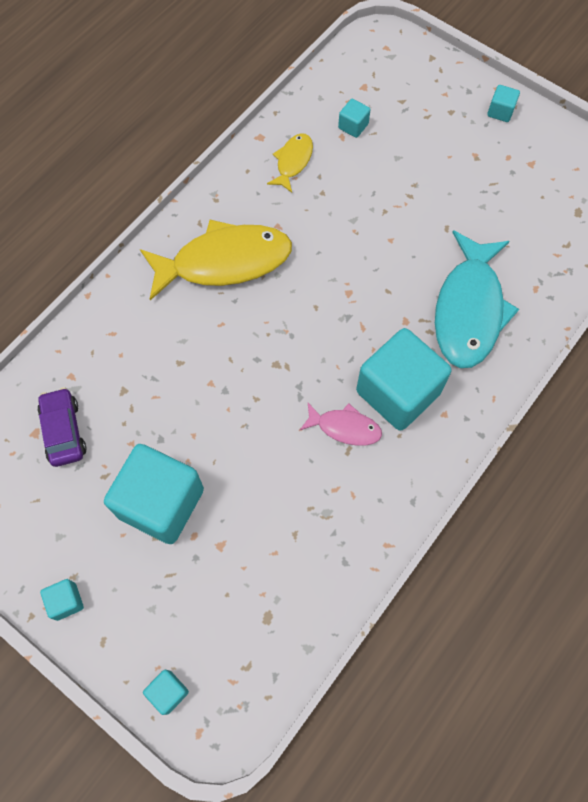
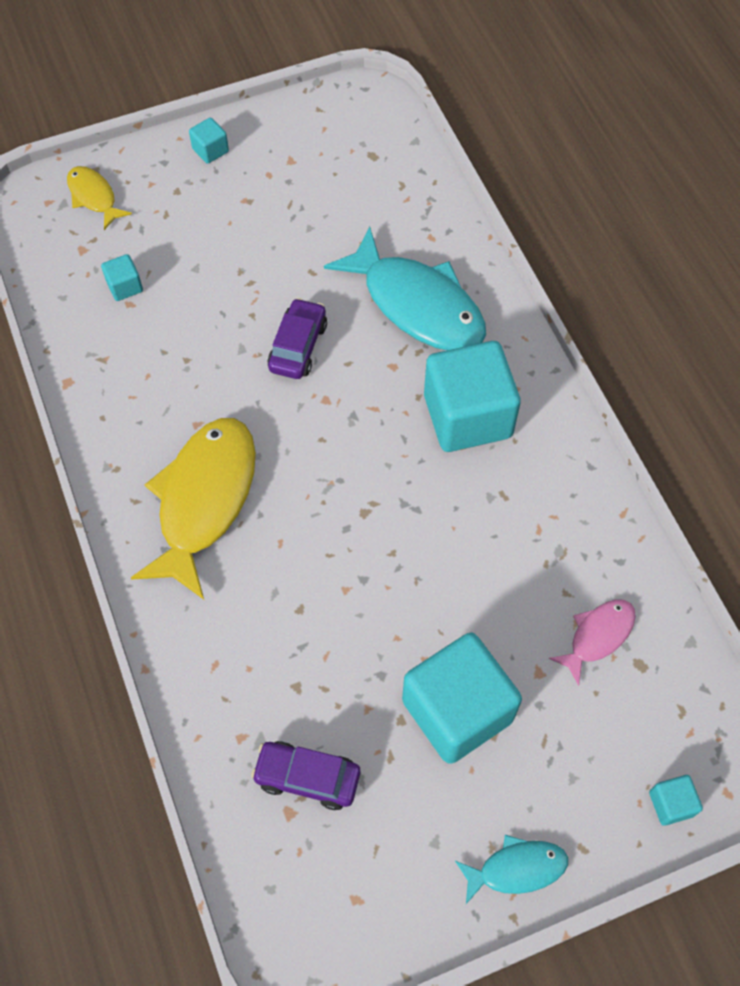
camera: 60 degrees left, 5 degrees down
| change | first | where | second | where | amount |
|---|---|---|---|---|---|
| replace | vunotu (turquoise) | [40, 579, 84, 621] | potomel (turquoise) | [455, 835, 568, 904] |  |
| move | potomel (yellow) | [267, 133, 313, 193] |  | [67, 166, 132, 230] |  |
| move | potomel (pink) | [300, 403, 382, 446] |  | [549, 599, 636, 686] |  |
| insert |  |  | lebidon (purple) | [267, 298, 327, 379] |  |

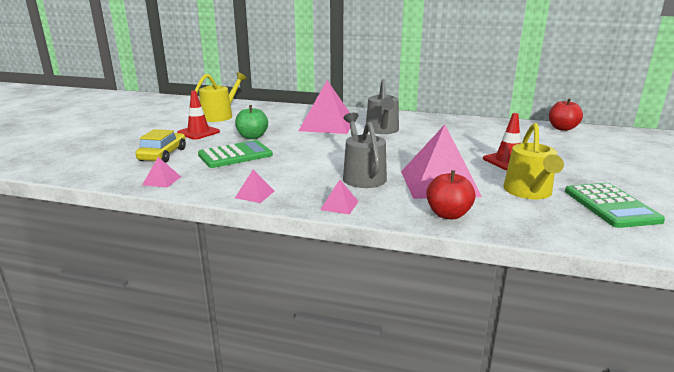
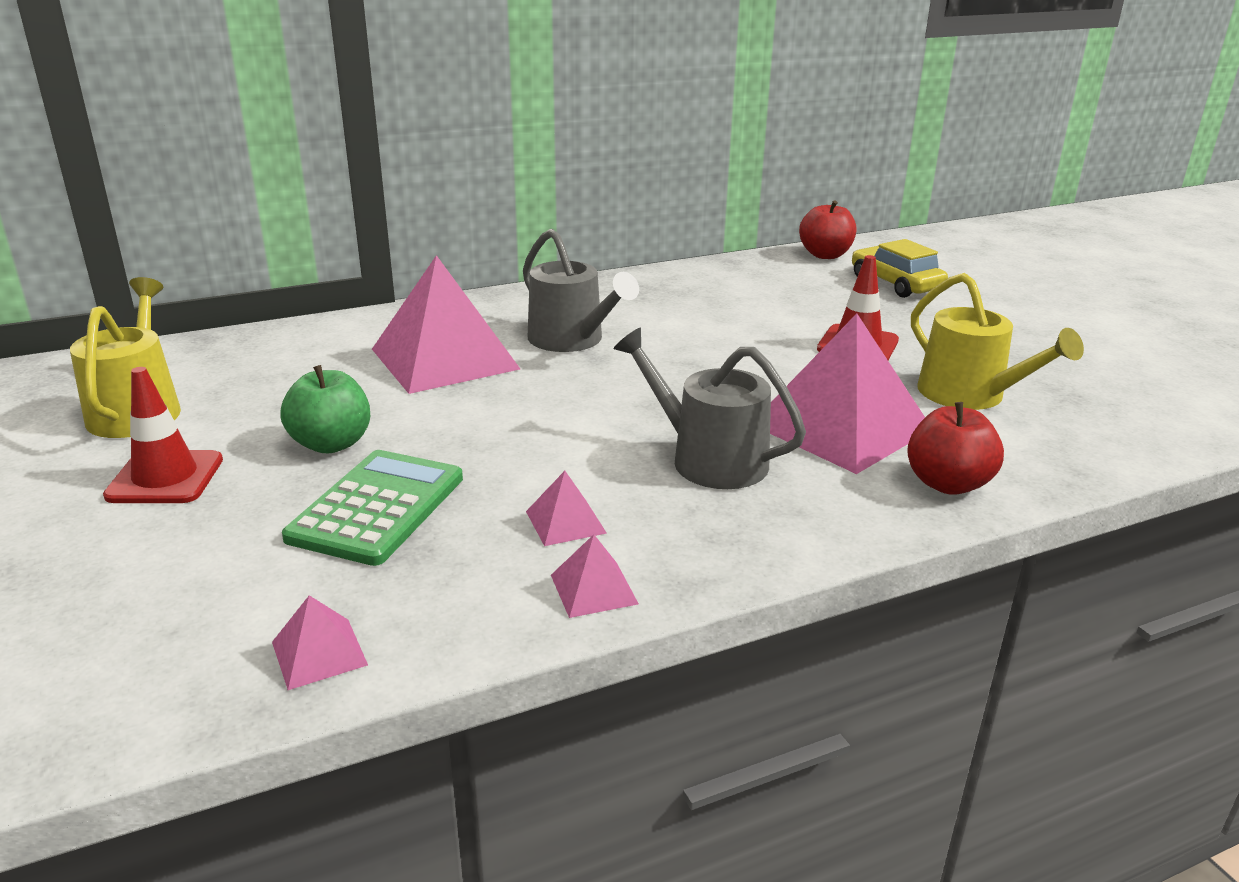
camera: 40 degrees left, 5 degrees up
| change | first | where | second | where | amount |
|---|---|---|---|---|---|
| move | lebidon (yellow) | [135, 129, 186, 163] |  | [852, 239, 948, 298] |  |
| move | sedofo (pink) | [320, 180, 359, 215] |  | [526, 471, 607, 546] |  |
| delete | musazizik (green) | [565, 183, 665, 228] |  |  |  |

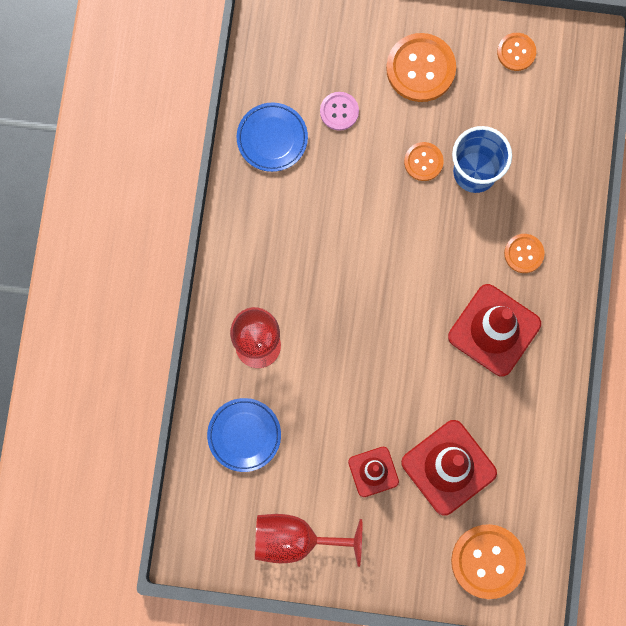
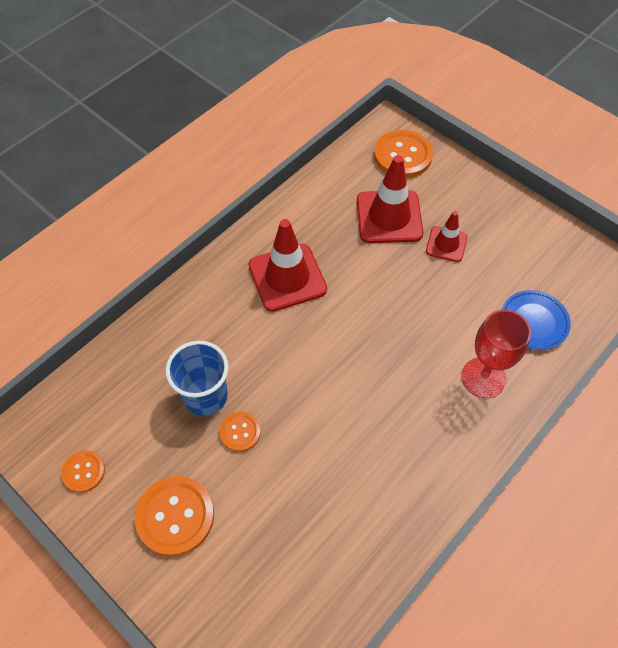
camera: 145 degrees left, 20 degrees down
| change | first | where | second | where | amount |
|---|---|---|---|---|---|
| delete | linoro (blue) | [237, 103, 308, 172] |  |  |  |
| delete | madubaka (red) | [255, 514, 362, 567] |  |  |  |
| delete | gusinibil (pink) | [320, 92, 359, 131] |  |  |  |
| delete | gusinibil (orange) | [504, 234, 545, 273] |  |  |  |

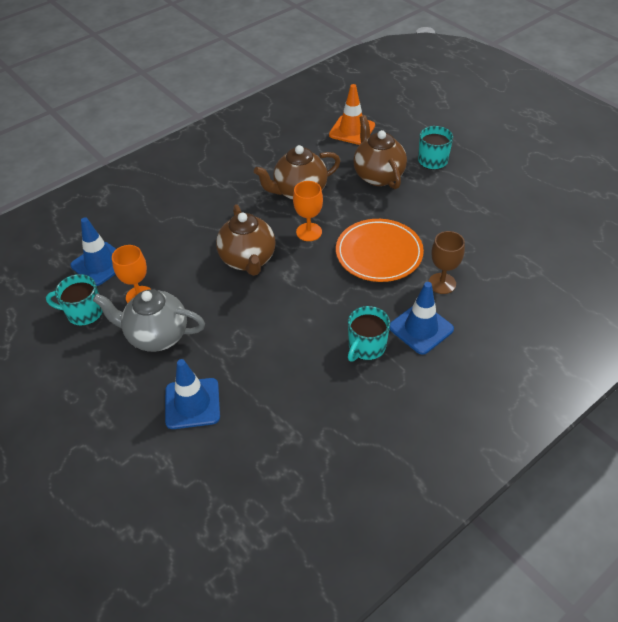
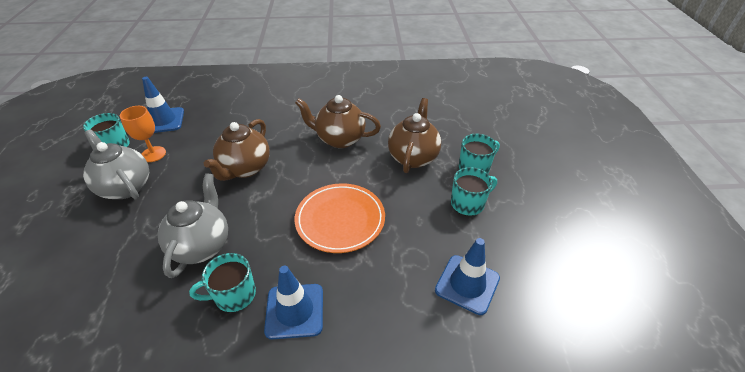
camera: 35 degrees right, 5 degrees down
| change | first | where | second | where | amount |
|---|---|---|---|---|---|
| move | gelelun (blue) | [165, 359, 220, 429] |  | [435, 238, 500, 315] |  |
| delete | madubaka (orange) | [293, 181, 323, 241] |  |  |  |
| delete | gelelun (orange) | [329, 84, 375, 145] |  |  |  |
| delete | madubaka (brown) | [428, 231, 465, 294] |  |  |  |
| insert |  |  | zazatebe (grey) | [157, 173, 228, 278] |  |
| insert |  |  | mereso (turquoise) | [451, 167, 497, 216] |  |

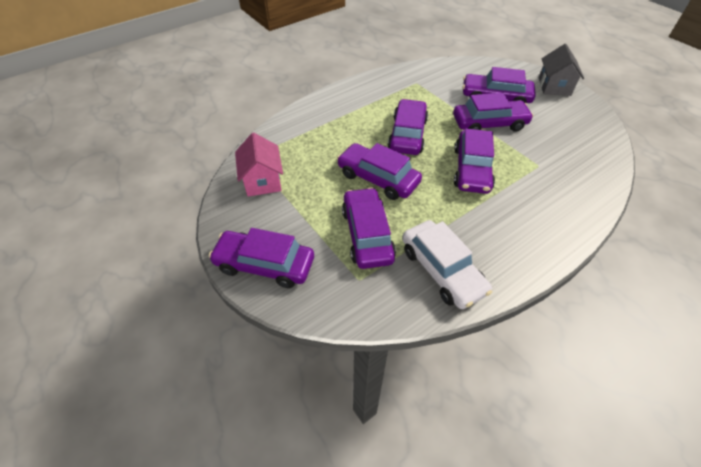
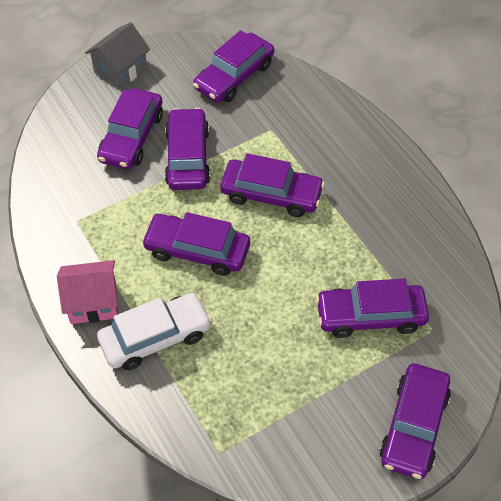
camera: 85 degrees left, 5 degrees up
| change | first | where | second | where | amount |
|---|---|---|---|---|---|
| move | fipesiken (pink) | [235, 132, 283, 197] |  | [57, 260, 118, 324] |  |
| move | lebidon (purple) | [337, 143, 422, 200] |  | [193, 30, 274, 103] |  |
| move | lebidon (white) | [402, 220, 492, 309] |  | [97, 293, 212, 370] |  |
| rotate | fipesiken (grey) | [539, 44, 584, 96] |  | [85, 22, 150, 90] | 60 degrees counterclockwise |

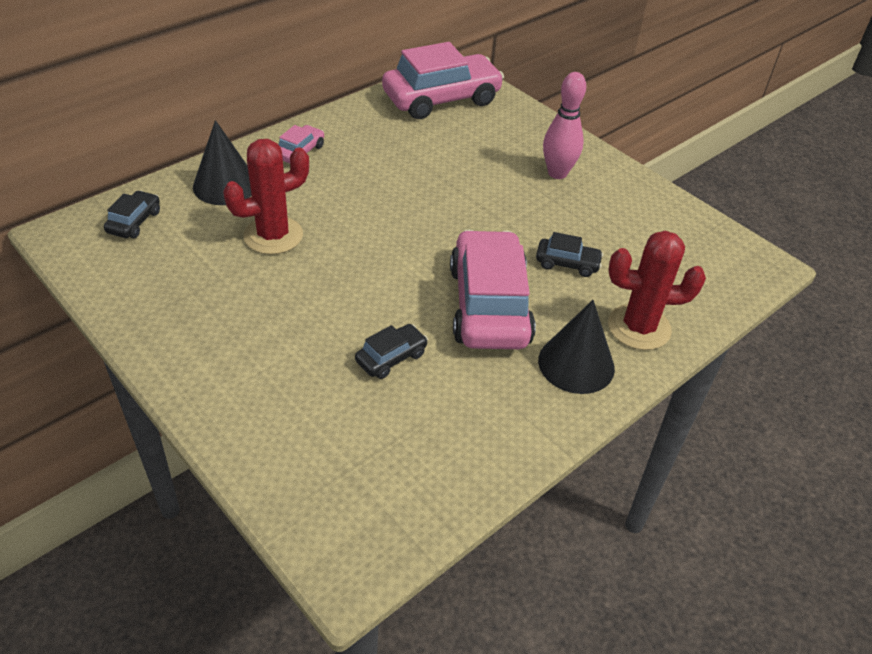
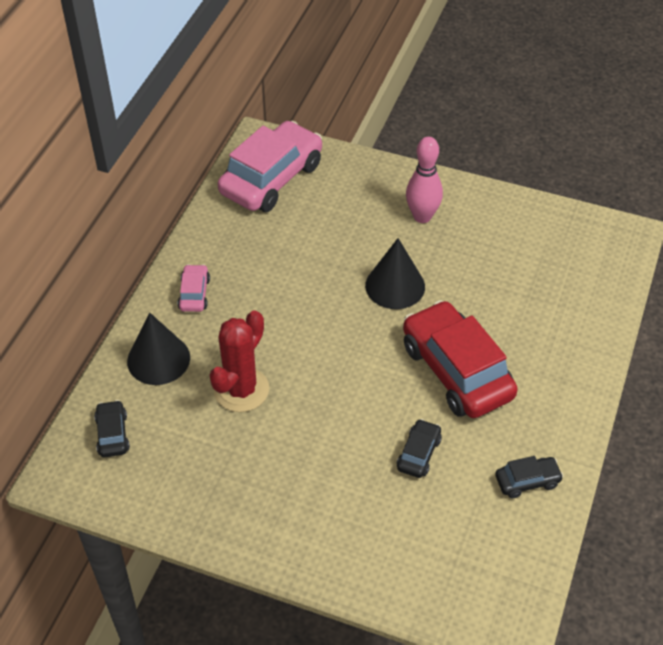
camera: 25 degrees left, 5 degrees up
| change | first | where | second | where | amount |
|---|---|---|---|---|---|
| recolor | lebidon (pink) | [450, 230, 536, 349] | lebidon (red) | [403, 300, 518, 418] |  |
| move | lebidon (black) | [536, 232, 603, 277] |  | [495, 456, 564, 498] |  |
| move | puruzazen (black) | [538, 300, 615, 394] |  | [365, 238, 425, 309] |  |
| delete | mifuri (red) | [608, 231, 706, 350] |  |  |  |

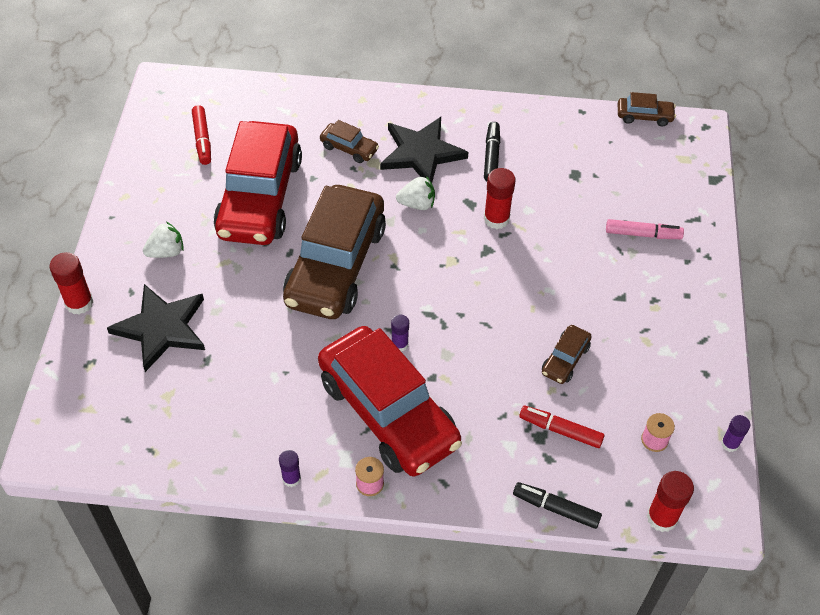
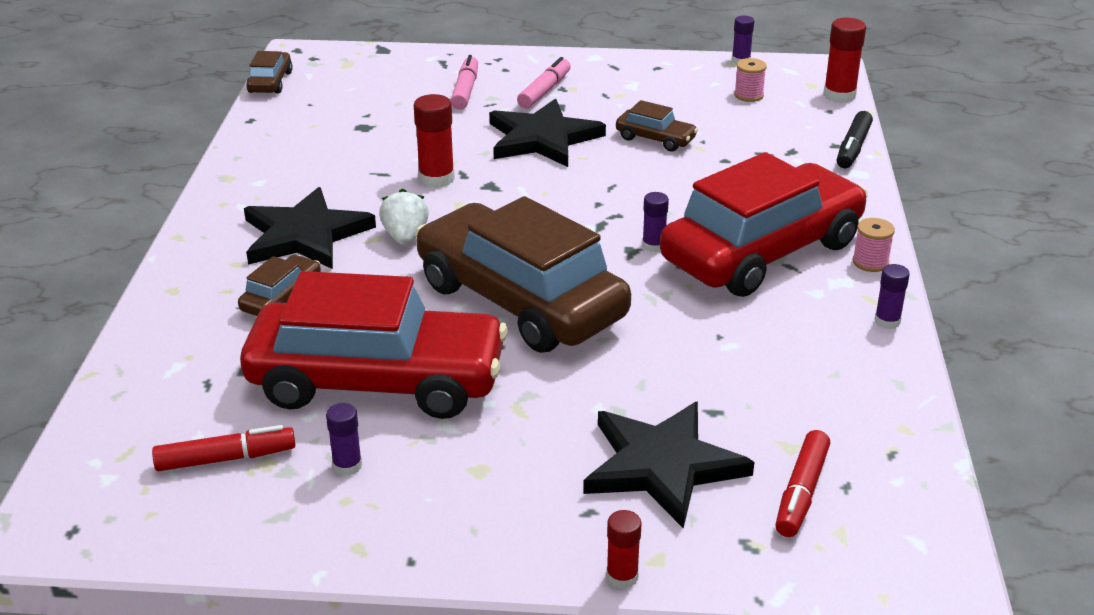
camera: 90 degrees left, 20 degrees down
| change | first | where | second | where | amount |
|---|---|---|---|---|---|
| resize | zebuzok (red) | [49, 252, 93, 315] |  | [606, 510, 642, 589] | x0.61 |
| delete | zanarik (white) | [143, 222, 184, 258] |  |  |  |
| rotate | lebidon (brown) | [283, 185, 386, 319] |  | [415, 196, 631, 353] | 150 degrees counterclockwise |
| delete | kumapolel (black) | [484, 122, 500, 181] |  |  |  |
| move | kumapolel (red) | [519, 406, 605, 448] |  | [775, 430, 830, 537] |  |
| insert |  |  | zebuzok (purple) | [326, 403, 362, 476] |  |
| insert |  |  | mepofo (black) | [489, 99, 606, 167] |  |
| insert |  |  | kumapolel (pink) | [517, 57, 571, 109] |  |

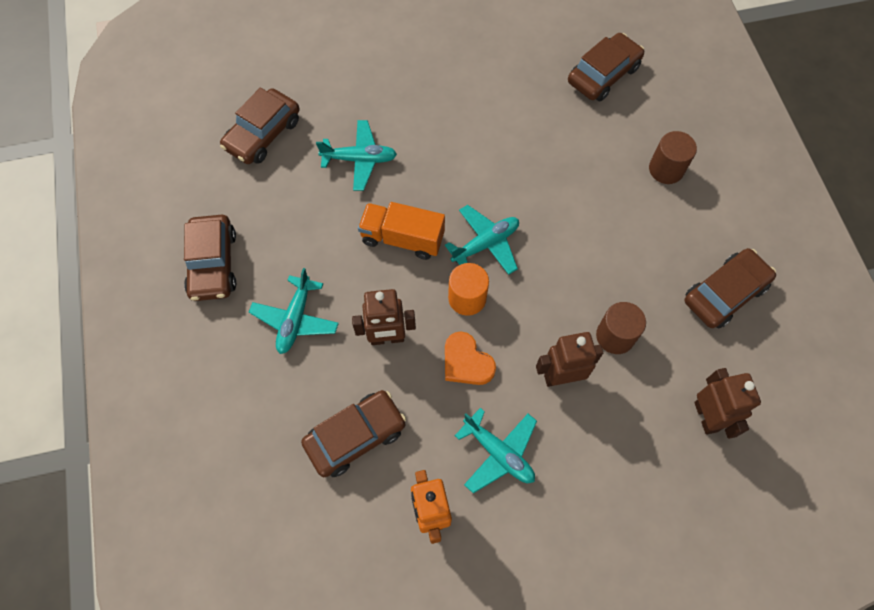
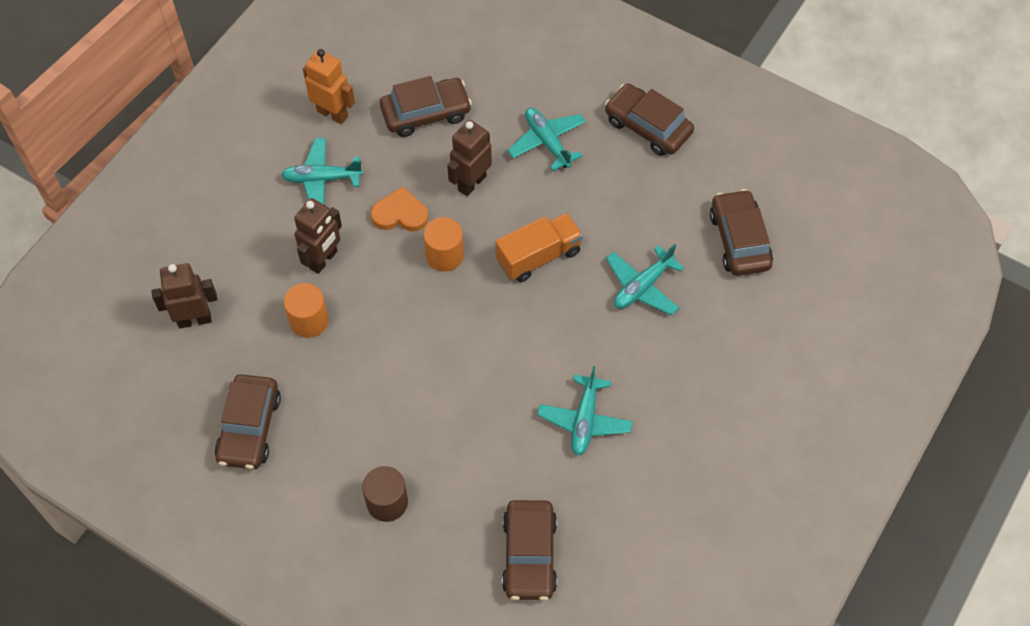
camera: 135 degrees right, 5 degrees down
| change | first | where | second | where | amount |
|---|---|---|---|---|---|
| rotate | lebidon (brown) | [301, 390, 406, 477] |  | [380, 76, 472, 137] | 120 degrees counterclockwise |
| move | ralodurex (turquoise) | [445, 205, 519, 275] |  | [537, 366, 633, 456] |  |
| recolor | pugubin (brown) | [596, 302, 646, 354] | pugubin (orange) | [284, 283, 329, 338] |  |
| rotate | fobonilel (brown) | [694, 368, 761, 439] |  | [151, 263, 217, 328] | 135 degrees clockwise |

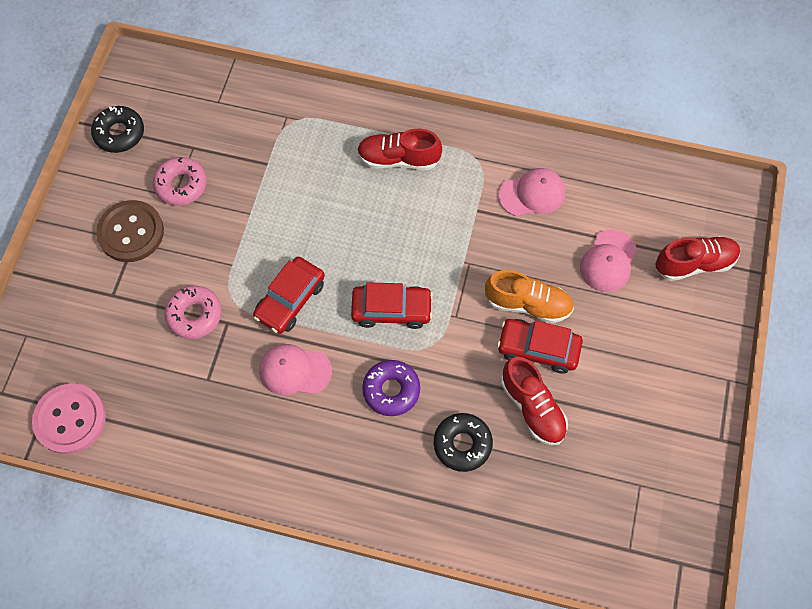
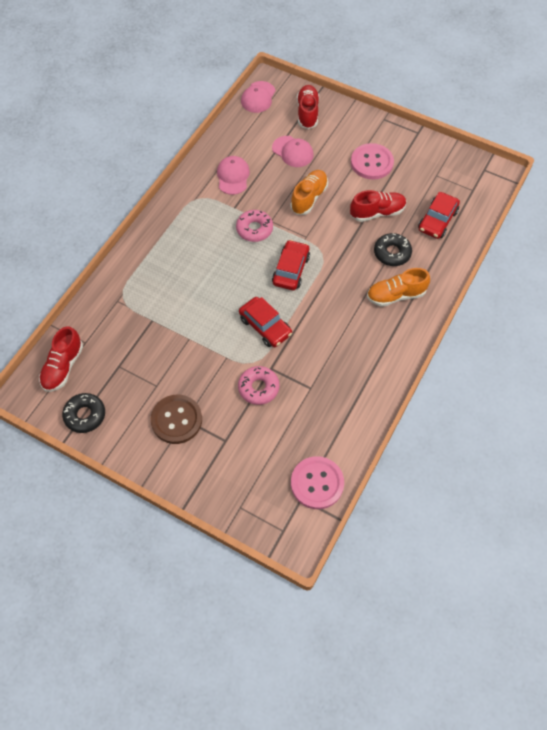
camera: 75 degrees left, 5 degrees down
| change | first | where | second | where | amount |
|---|---|---|---|---|---|
| move | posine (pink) | [153, 157, 207, 206] |  | [236, 210, 273, 242] |  |
| move | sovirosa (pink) | [259, 344, 332, 395] |  | [241, 81, 276, 113] |  |
| move | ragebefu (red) | [357, 129, 442, 170] |  | [39, 326, 83, 392] |  |
| delete | posine (purple) | [362, 360, 420, 416] |  |  |  |
| move | lebidon (red) | [497, 319, 583, 373] |  | [418, 192, 460, 239] |  |
| insert |  |  | gusinibil (pink) | [351, 143, 394, 180] |  |
| insert |  |  | ragebefu (orange) | [367, 268, 430, 307] |  |

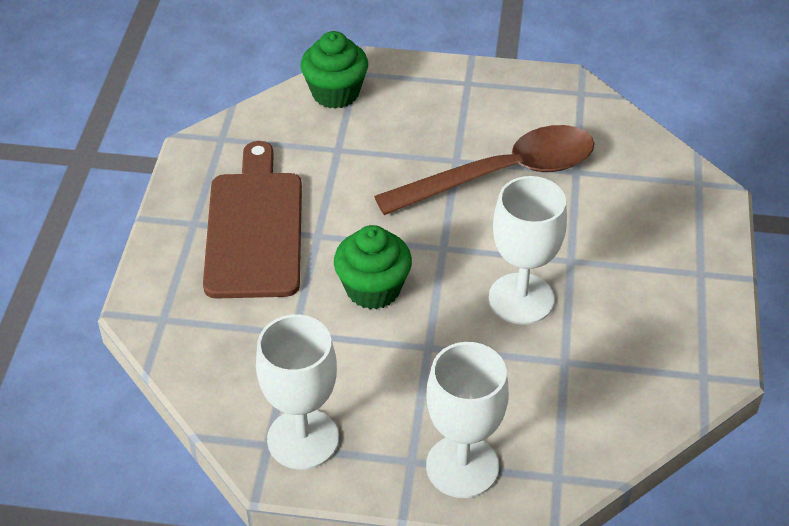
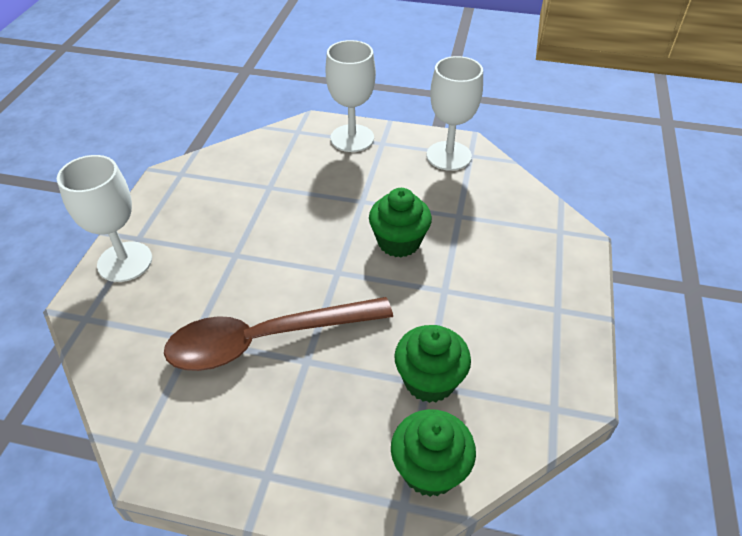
camera: 175 degrees left, 0 degrees up
| change | first | where | second | where | amount |
|---|---|---|---|---|---|
| delete | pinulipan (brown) | [203, 141, 302, 299] |  |  |  |
| move | madubaka (white) | [489, 176, 567, 325] |  | [57, 155, 152, 282] |  |
| insert |  |  | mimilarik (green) | [394, 325, 471, 403] |  |

